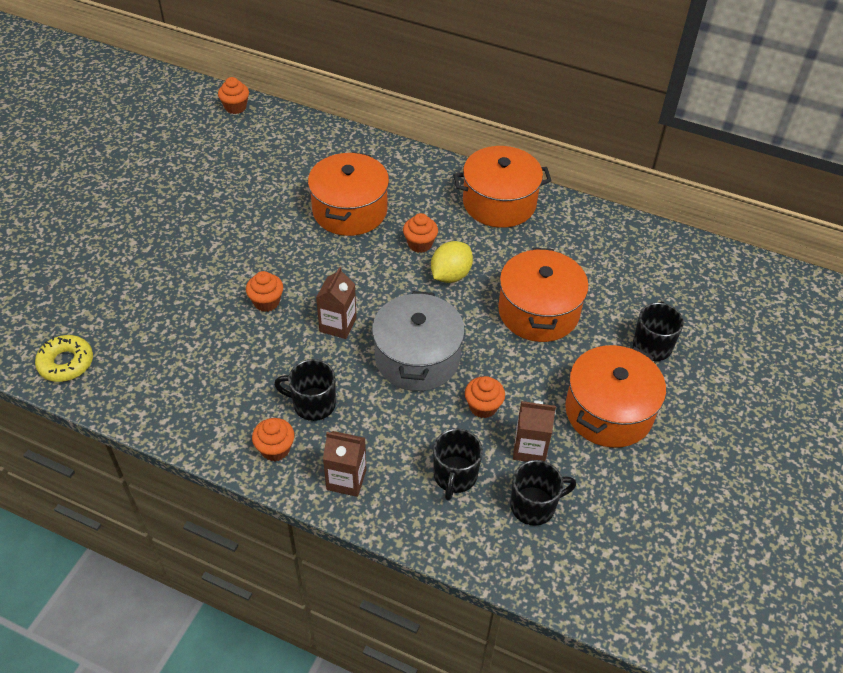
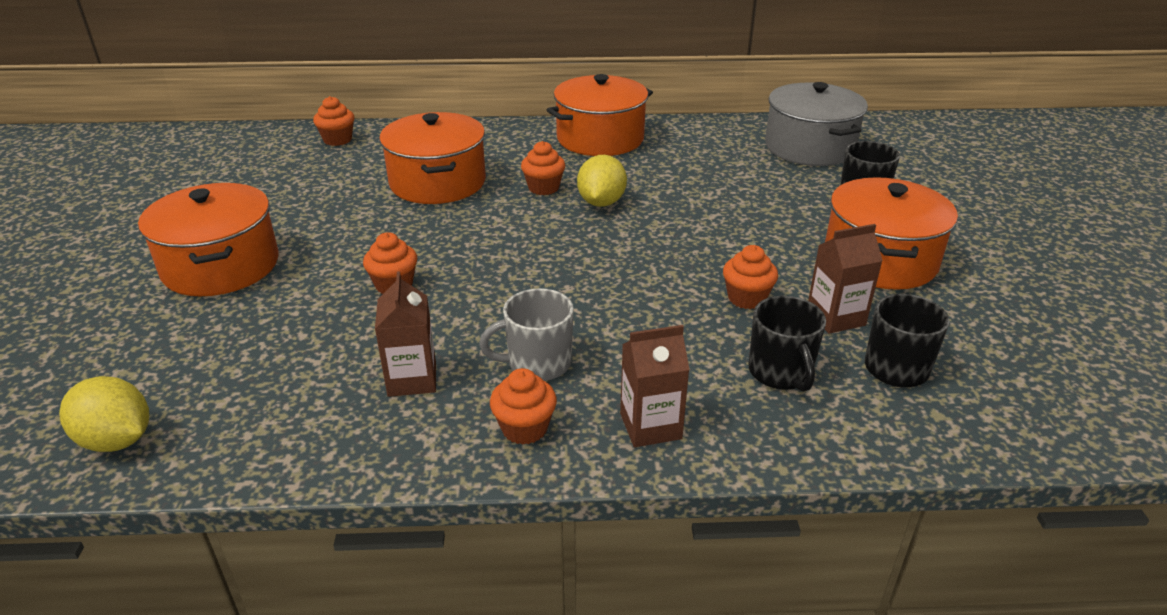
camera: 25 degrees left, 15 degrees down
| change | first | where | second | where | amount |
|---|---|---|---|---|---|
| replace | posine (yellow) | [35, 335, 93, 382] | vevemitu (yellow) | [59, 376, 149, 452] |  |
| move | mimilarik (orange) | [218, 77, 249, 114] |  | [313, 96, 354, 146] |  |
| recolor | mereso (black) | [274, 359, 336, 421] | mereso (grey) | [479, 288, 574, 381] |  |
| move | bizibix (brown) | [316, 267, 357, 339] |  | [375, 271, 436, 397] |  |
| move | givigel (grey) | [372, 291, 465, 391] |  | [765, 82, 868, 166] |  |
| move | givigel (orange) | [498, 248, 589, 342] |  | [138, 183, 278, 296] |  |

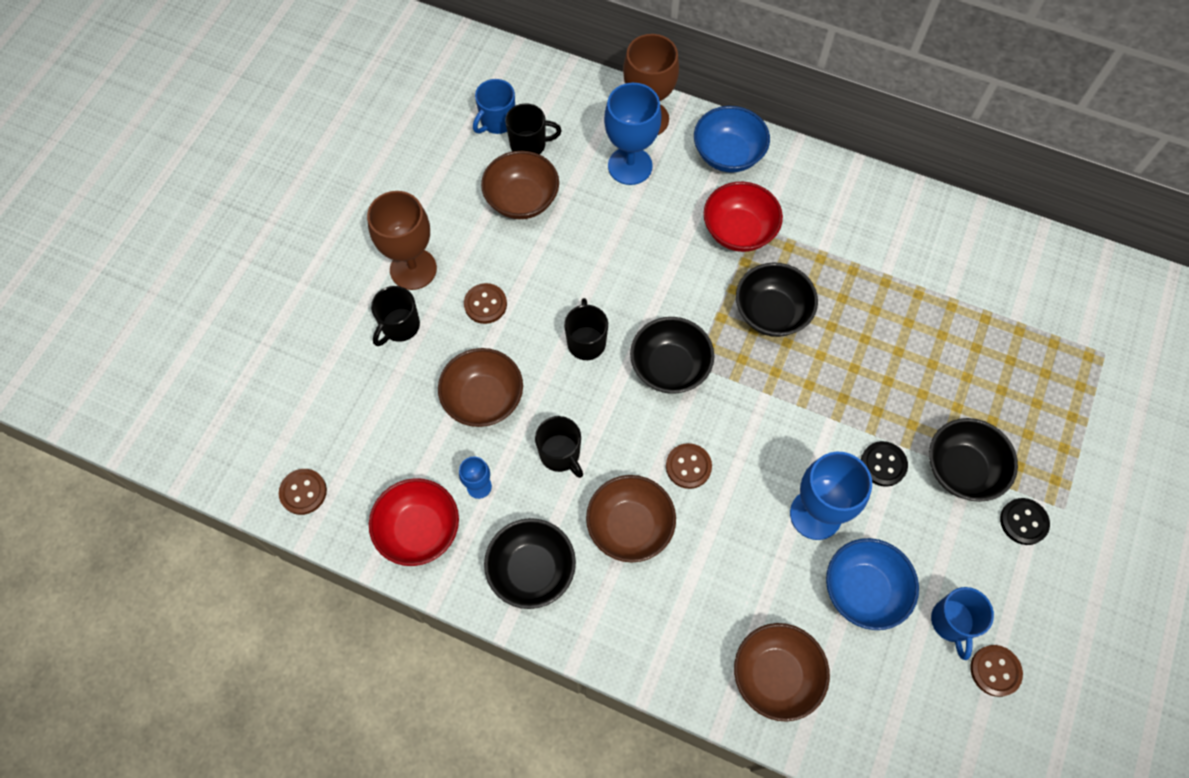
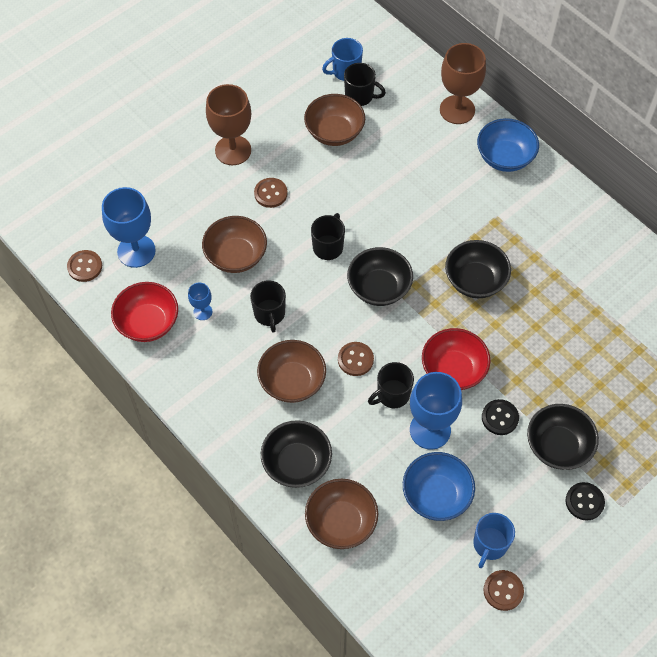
camera: 25 degrees right, 5 degrees down
| change | first | where | second | where | amount |
|---|---|---|---|---|---|
| move | mereso (black) | [371, 286, 420, 346] |  | [368, 362, 414, 408] |  |
| move | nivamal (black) | [484, 518, 576, 609] |  | [261, 420, 332, 488] |  |
| move | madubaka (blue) | [604, 83, 662, 185] |  | [102, 187, 156, 268] |  |
| move | nivamal (red) | [703, 182, 783, 252] |  | [422, 328, 491, 390] |  |

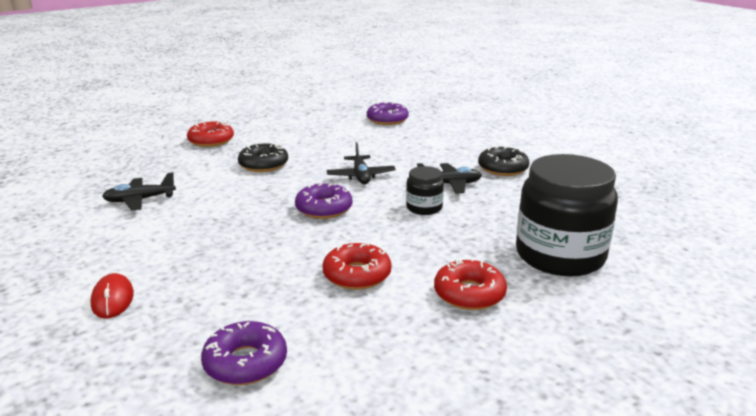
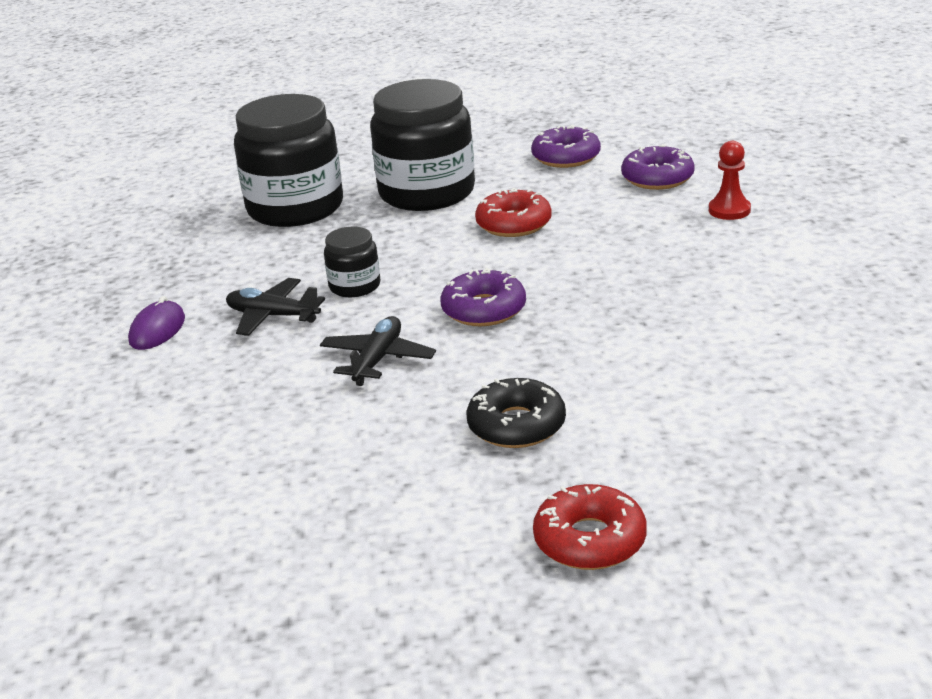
camera: 150 degrees left, 5 degrees up
| change | first | where | second | where | amount |
|---|---|---|---|---|---|
| delete | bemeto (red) | [90, 273, 134, 318] |  |  |  |
| delete | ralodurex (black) | [102, 172, 176, 211] |  |  |  |
| move | posine (purple) | [367, 102, 409, 125] |  | [531, 125, 601, 168] |  |
| replace | posine (red) | [434, 258, 507, 310] | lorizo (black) | [370, 79, 475, 211] |  |
| replace | posine (black) | [478, 146, 529, 176] | bemeto (purple) | [128, 296, 185, 350] |  |
| insert |  |  | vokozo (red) | [709, 141, 751, 220] |  |

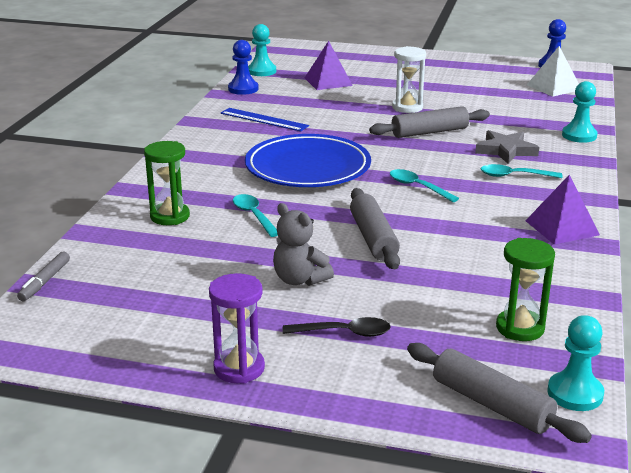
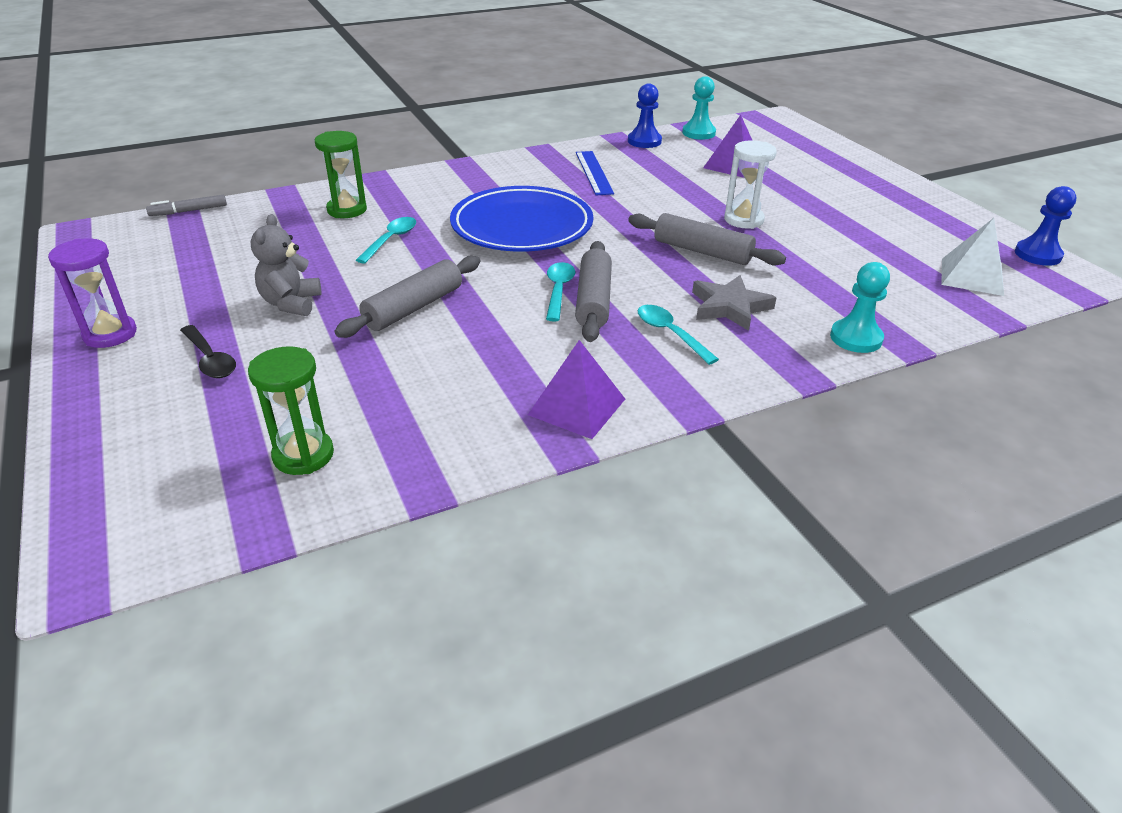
camera: 50 degrees right, 10 degrees up
| change | first | where | second | where | amount |
|---|---|---|---|---|---|
| move | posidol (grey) | [407, 343, 592, 443] |  | [575, 241, 612, 342] |  |
| delete | vokozo (turquoise) | [547, 315, 604, 411] |  |  |  |

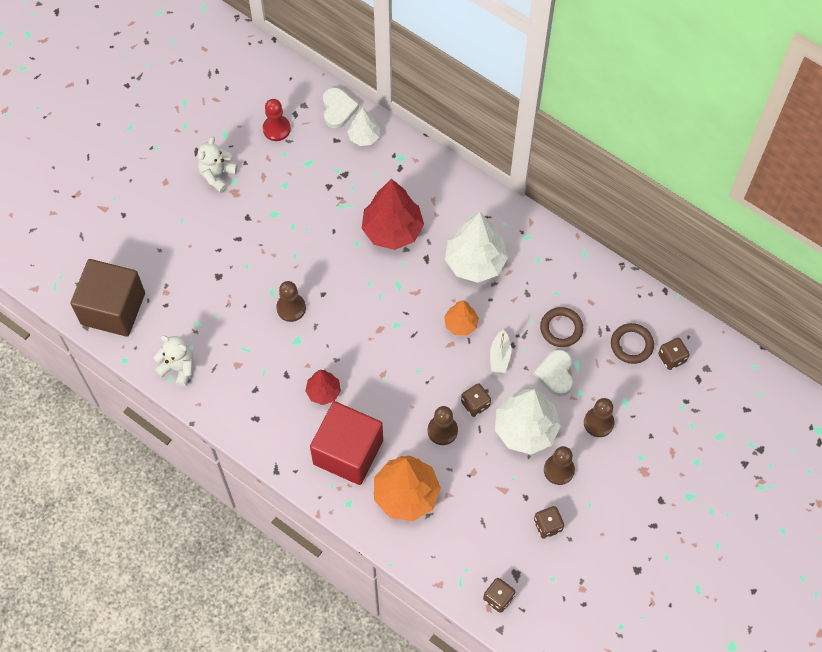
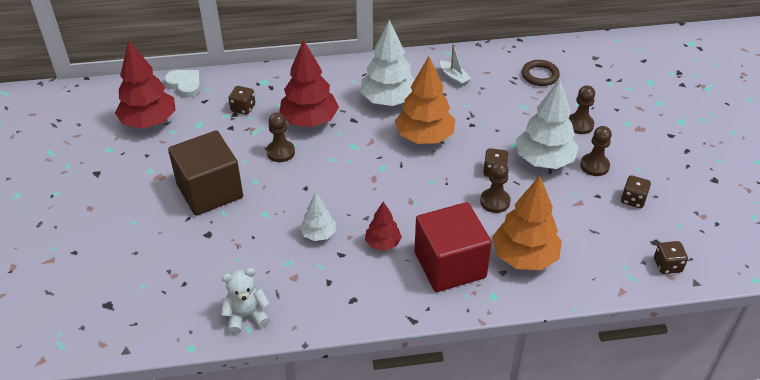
camera: 45 degrees left, 20 degrees down
| change | first | where | second | where | amount |
|---|---|---|---|---|---|
| move | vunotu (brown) | [70, 259, 145, 337] |  | [168, 130, 243, 216] |  |
| delete | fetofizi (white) | [197, 137, 238, 193] |  |  |  |
| replace | vokozo (red) | [263, 99, 291, 141] | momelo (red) | [115, 41, 176, 129] |  |
| move | vokozo (brown) | [276, 281, 306, 322] |  | [266, 112, 295, 162] |  |
| move | momelo (white) | [347, 108, 380, 146] |  | [300, 192, 336, 241] |  |
| resize | momelo (orange) | [444, 300, 479, 336] |  | [395, 56, 455, 144] | x1.84 |
| move | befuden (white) | [490, 329, 511, 373] |  | [440, 44, 472, 87] |  |
| delete | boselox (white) | [533, 350, 573, 396] |  |  |  |
| delete | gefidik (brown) | [540, 307, 583, 347] |  |  |  |
| move | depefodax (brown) | [658, 338, 690, 370] |  | [229, 86, 255, 115] |  |

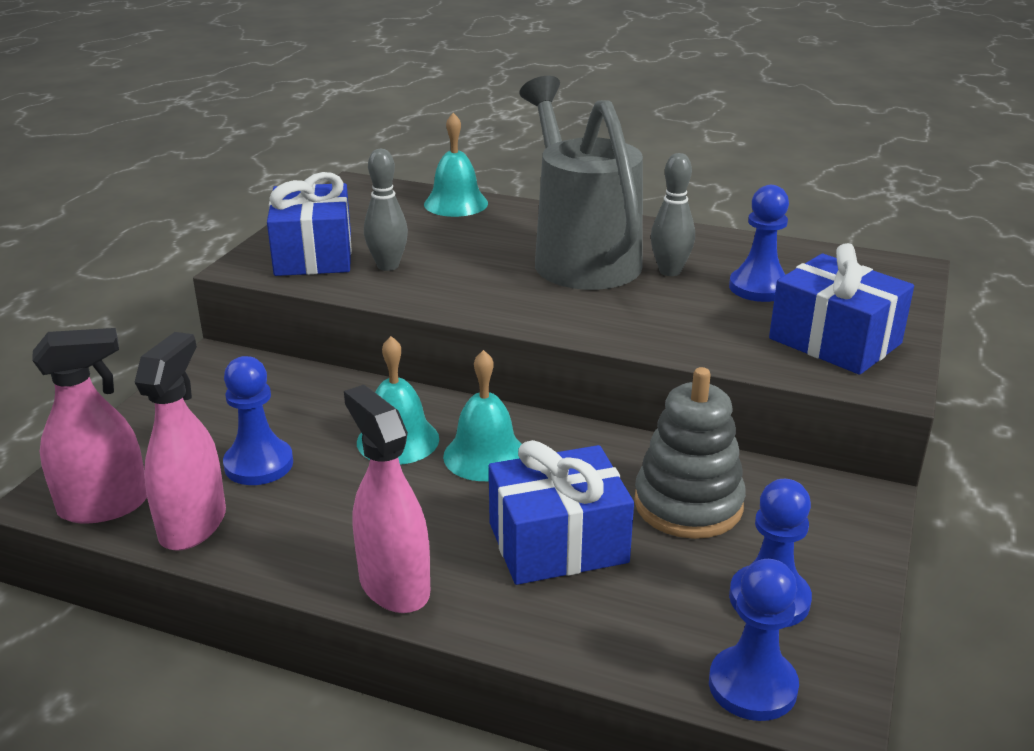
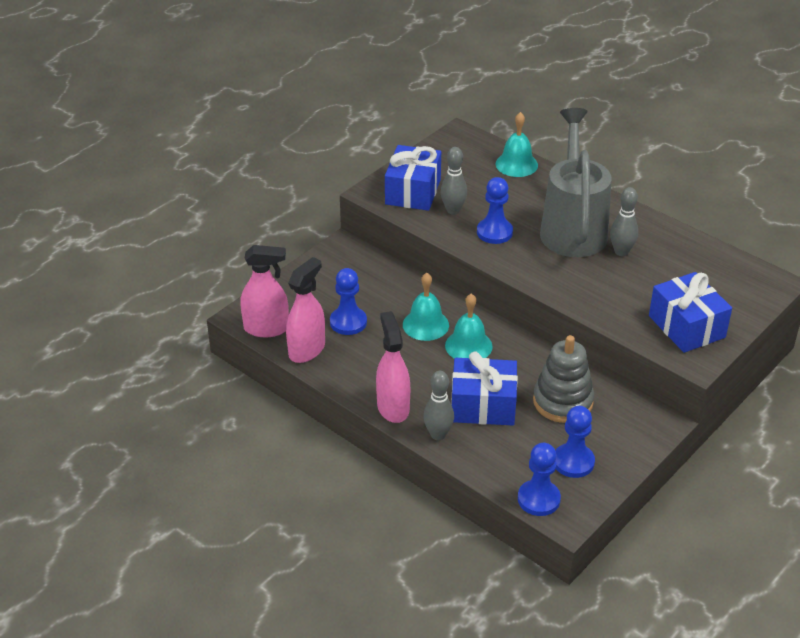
camera: 20 degrees right, 10 degrees up
| change | first | where | second | where | amount |
|---|---|---|---|---|---|
| move | vokozo (blue) | [729, 185, 789, 302] |  | [477, 177, 513, 244] |  |
| insert |  |  | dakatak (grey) | [423, 371, 454, 440] |  |

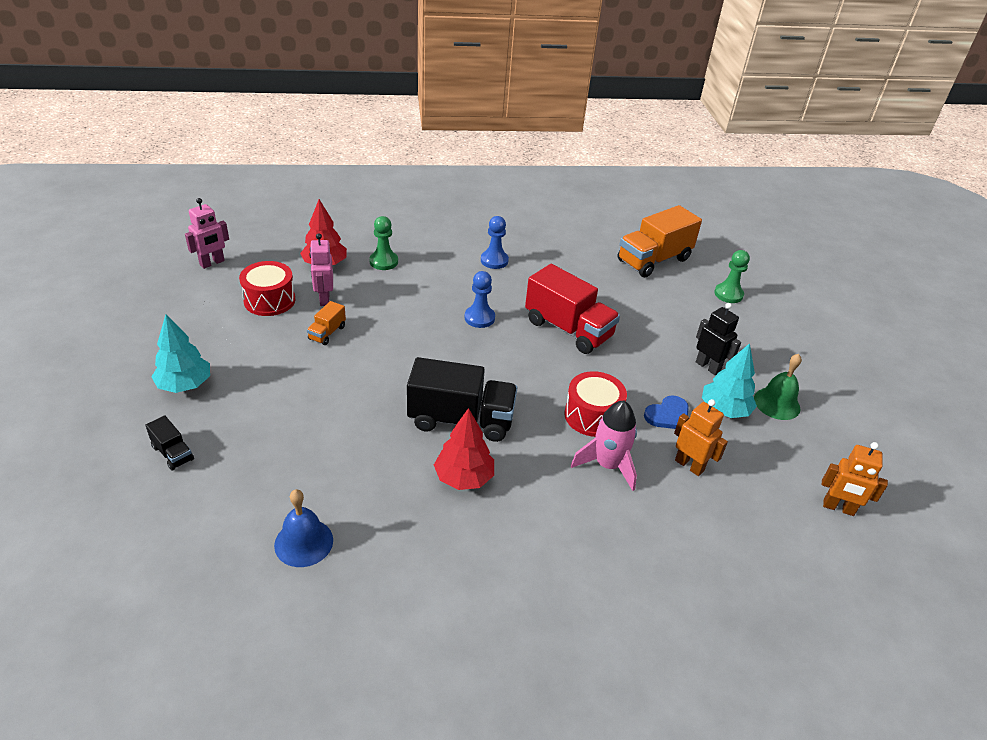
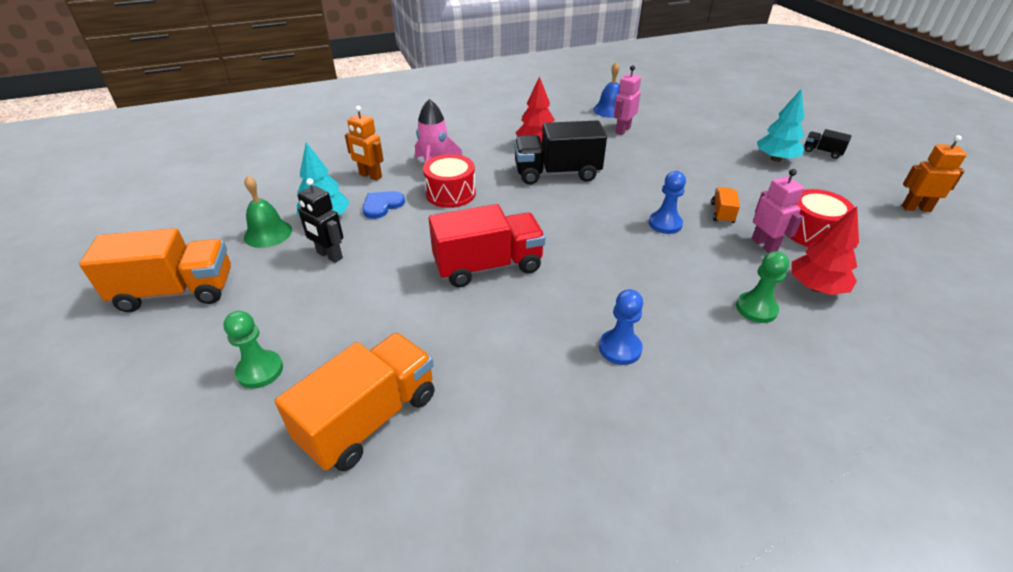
camera: 170 degrees right, 0 degrees up
| change | first | where | second | where | amount |
|---|---|---|---|---|---|
| move | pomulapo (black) | [145, 415, 194, 470] |  | [805, 129, 852, 159] |  |
| move | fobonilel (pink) | [185, 198, 229, 269] |  | [614, 65, 641, 135] |  |
| move | vokozo (blue) | [464, 271, 495, 328] |  | [649, 171, 686, 234] |  |
| rotate | pomulapo (red) | [525, 264, 620, 354] |  | [429, 204, 546, 287] | 135 degrees clockwise |
| move | fobonilel (orange) | [822, 442, 888, 516] |  | [902, 135, 967, 212] |  |
| insert |  |  | pomulapo (orange) | [79, 228, 231, 312] |  |

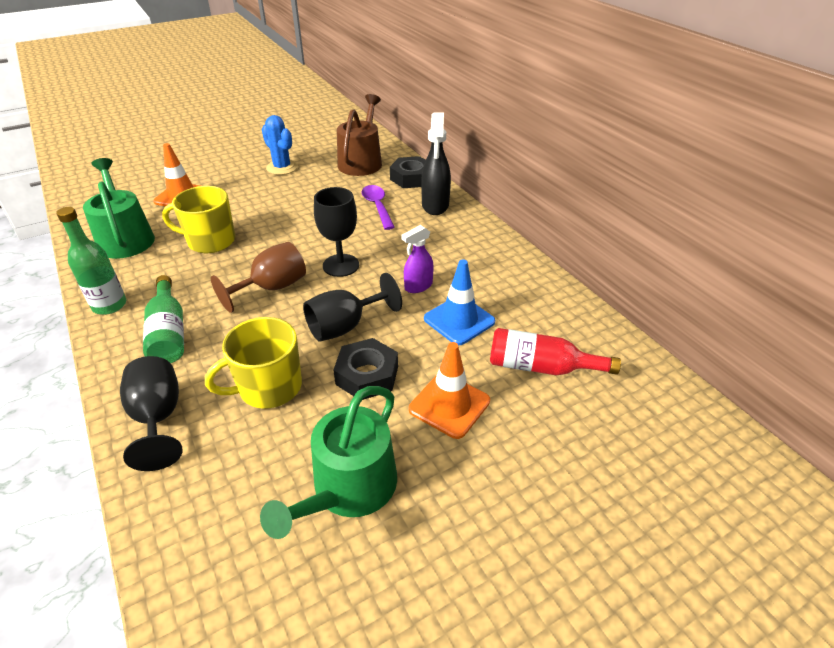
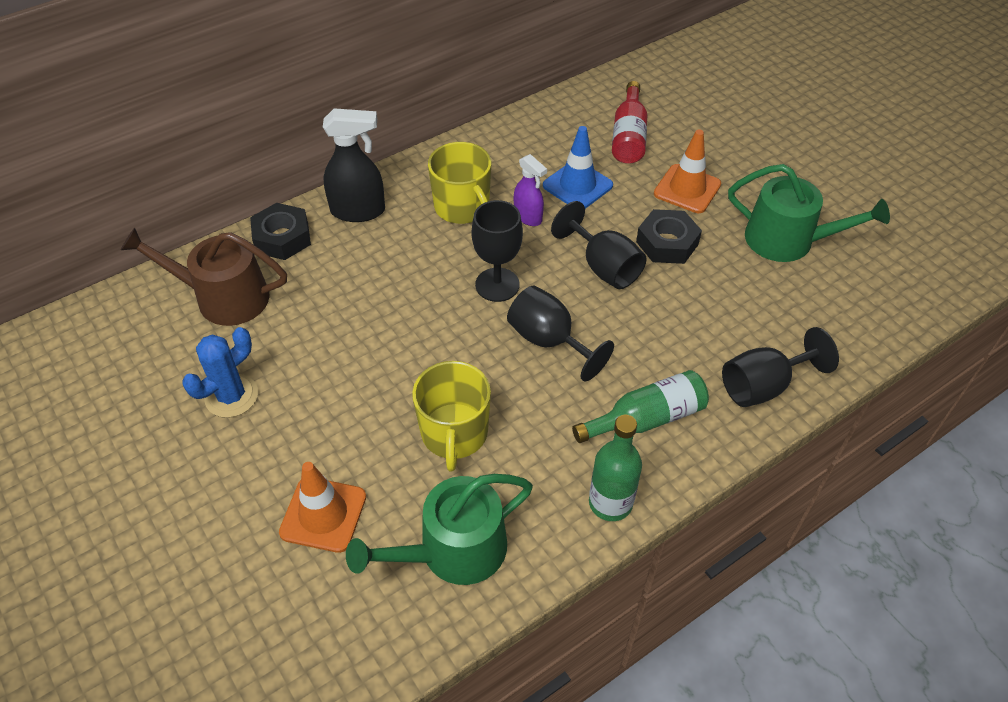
camera: 95 degrees left, 10 degrees up
| change | first | where | second | where | amount |
|---|---|---|---|---|---|
| move | mereso (yellow) | [205, 317, 302, 409] |  | [428, 142, 491, 224] |  |
| recolor | madubaka (brown) | [211, 242, 306, 313] | madubaka (black) | [507, 286, 614, 382] |  |
| delete | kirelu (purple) | [362, 185, 395, 230] |  |  |  |

